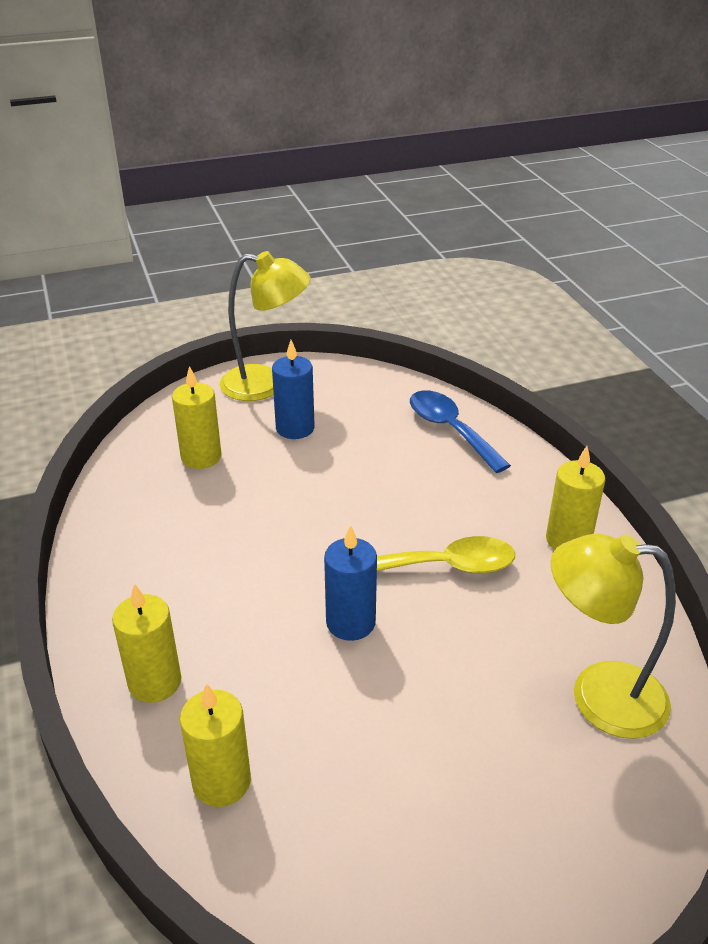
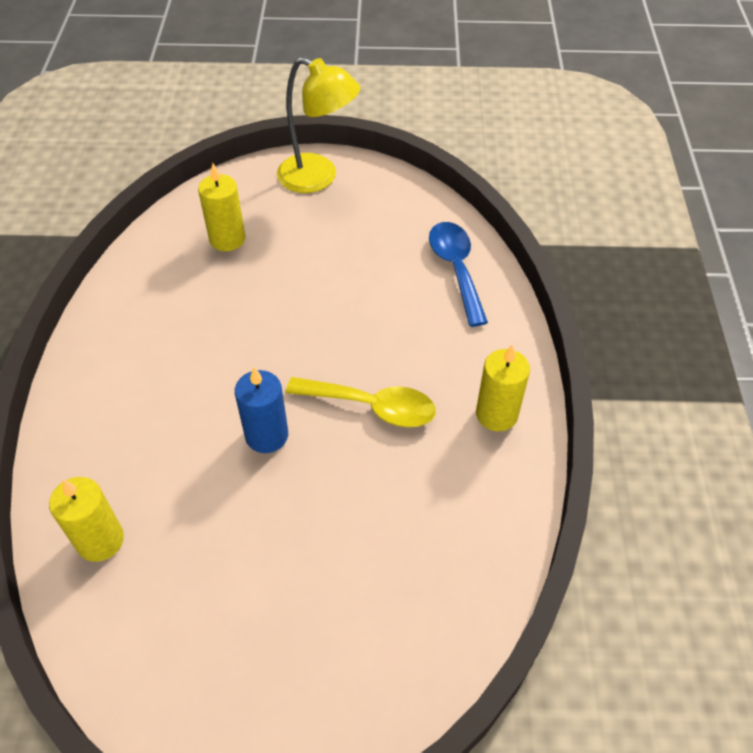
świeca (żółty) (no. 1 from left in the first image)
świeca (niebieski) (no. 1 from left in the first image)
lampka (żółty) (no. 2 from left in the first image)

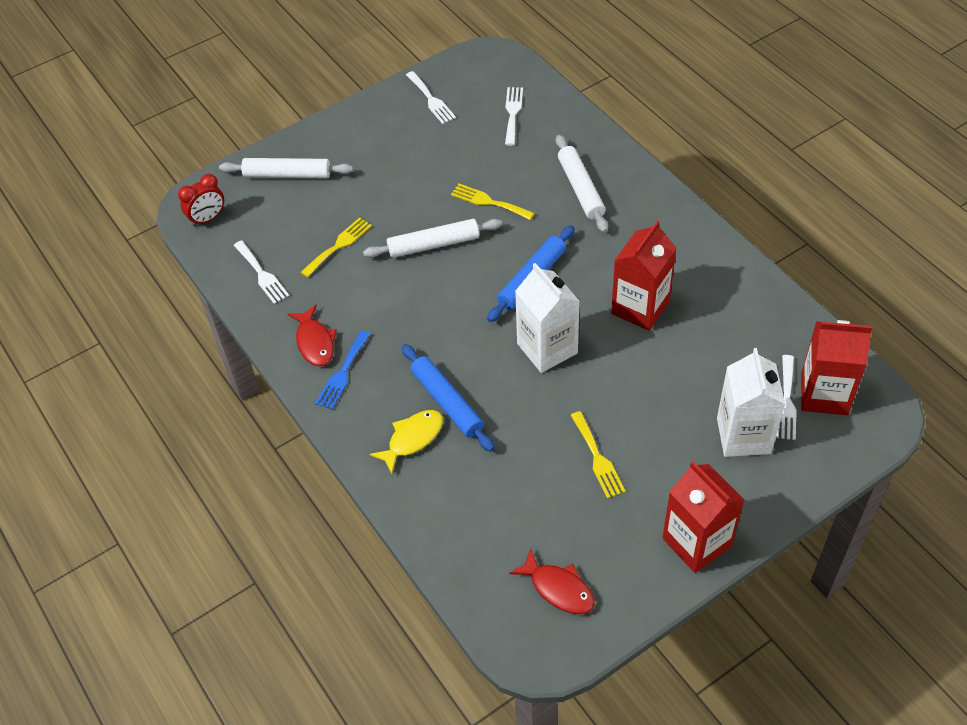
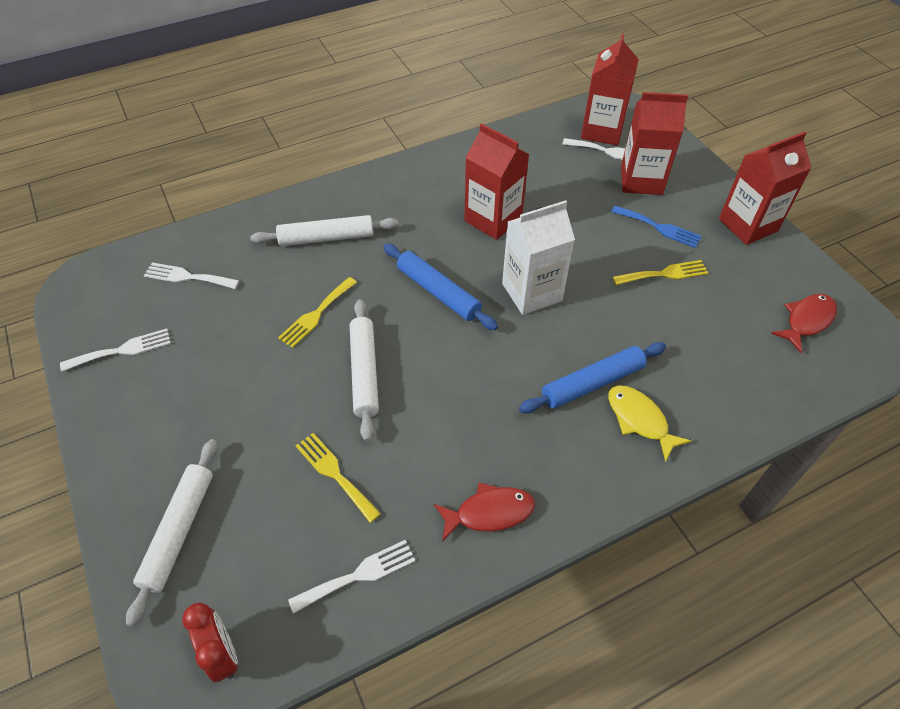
widelec (niebieski)
karton mleka (czerwony) (no. 3 from left)

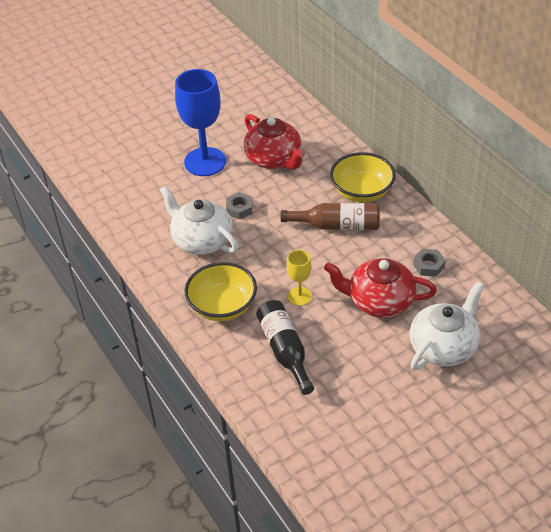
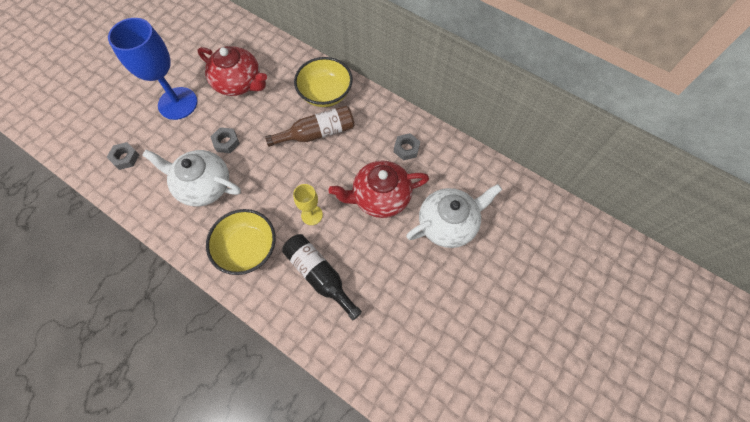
imbryk (biały) (no. 2 from left)
nakrętka (szary) (no. 1 from left)

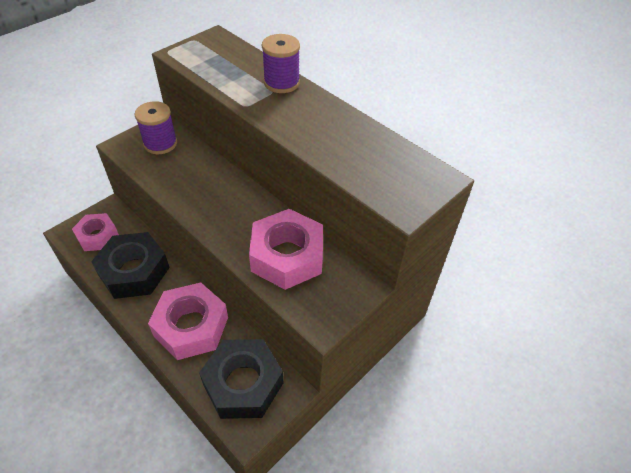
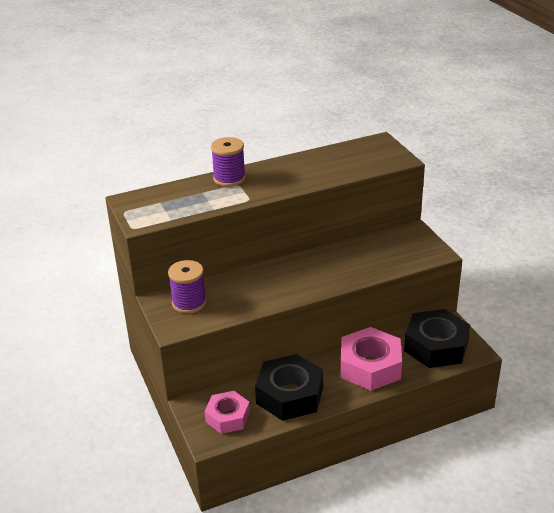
nakrętka (różowy) (no. 3 from left in the first image)

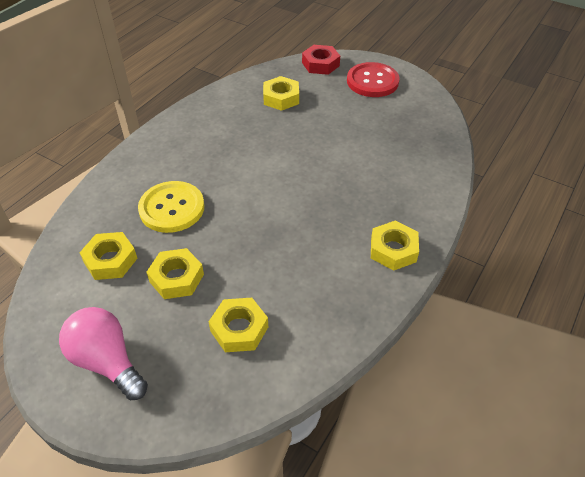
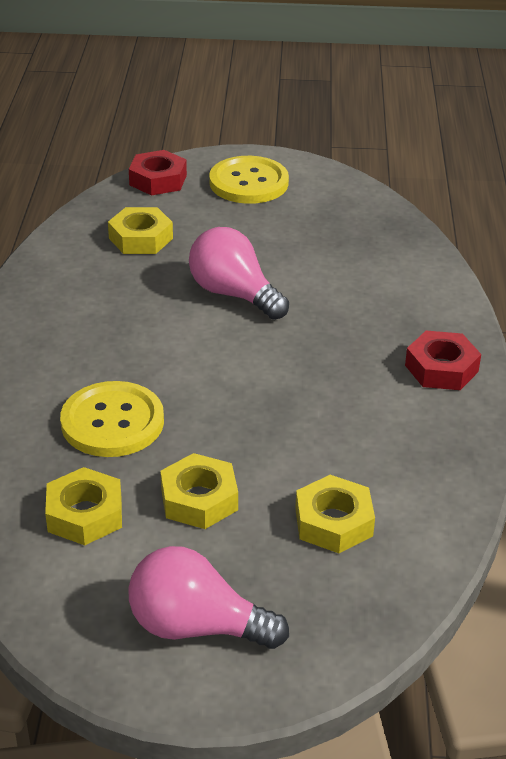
guzik (żółty) (no. 2 from left)
nakrętka (czerwony) (no. 2 from left)
żarówka (różowy) (no. 2 from left)

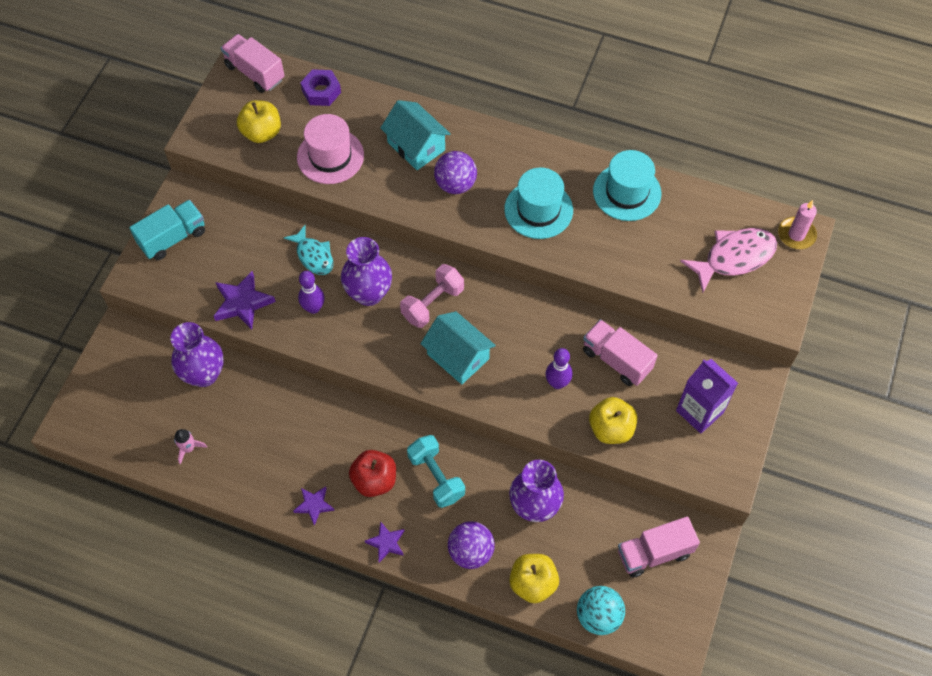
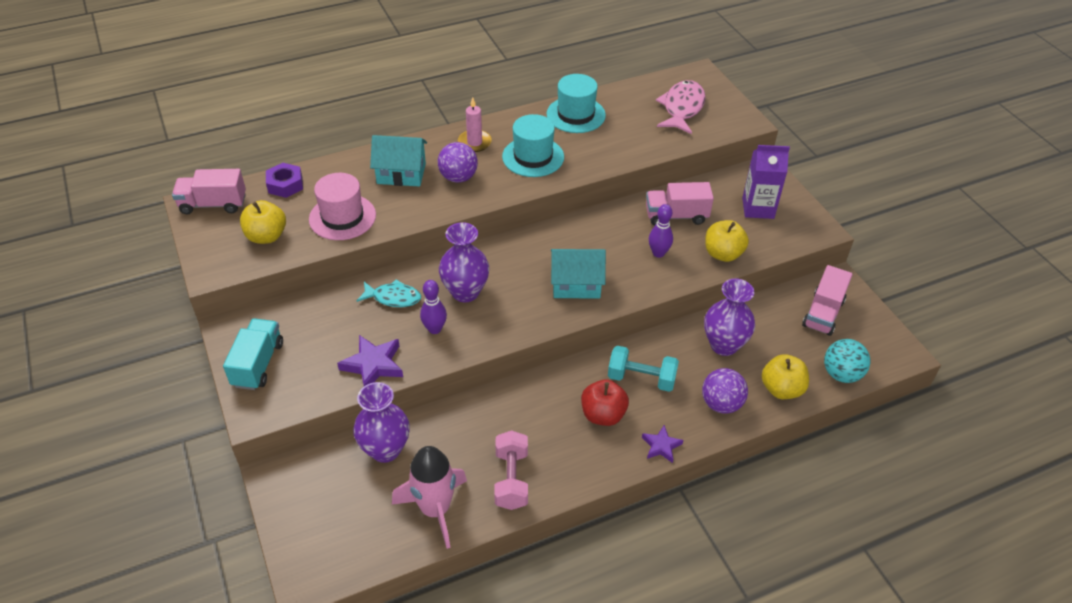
rakieta (różowy)
gwiazda (fioletowy) (no. 2 from left in the first image)
hantel (różowy)
świeca (różowy)

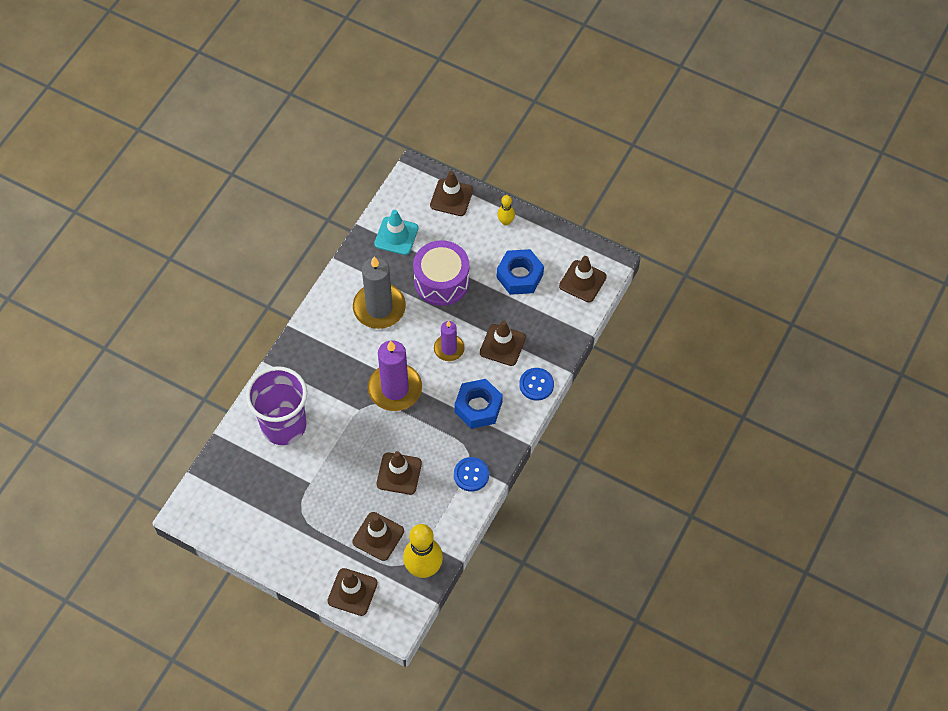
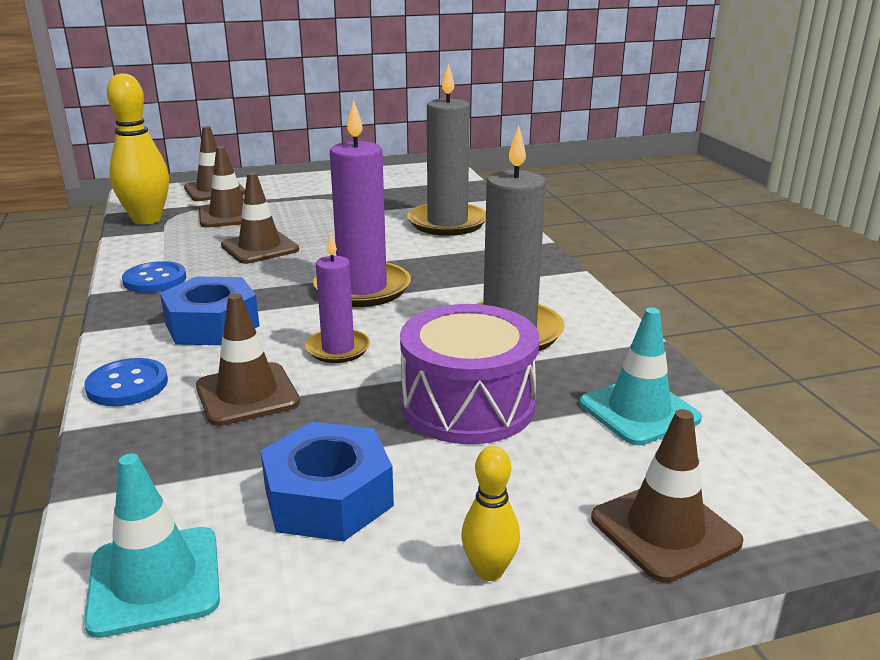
świeca (szary) (no. 1 from left)
pachołek (turkusowy) (no. 1 from left)

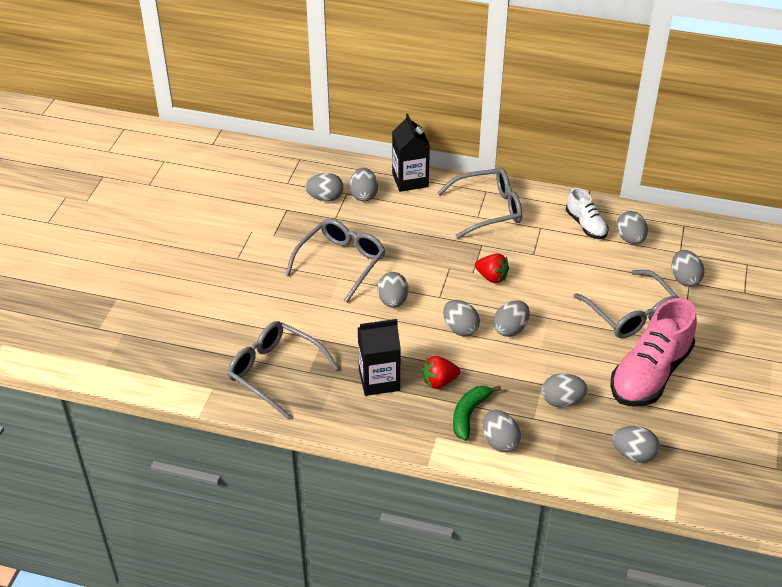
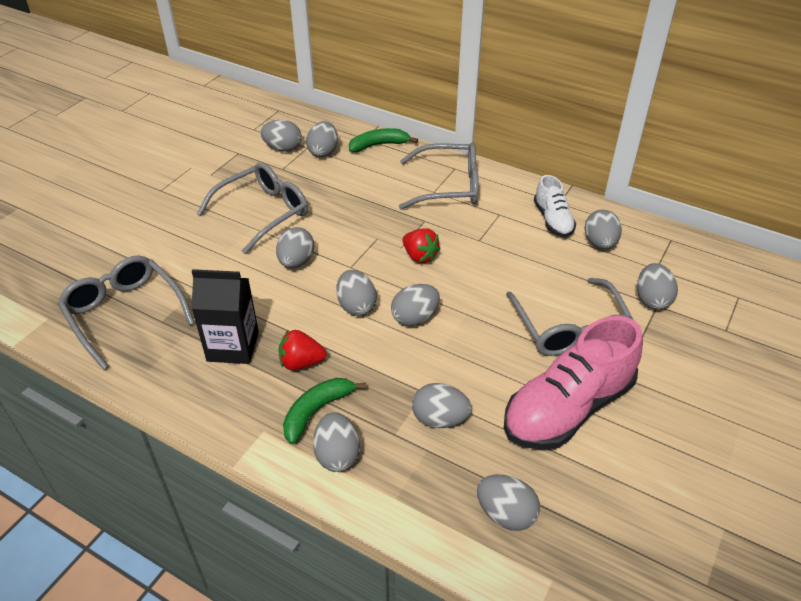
banan (zielony) (no. 2 from left)

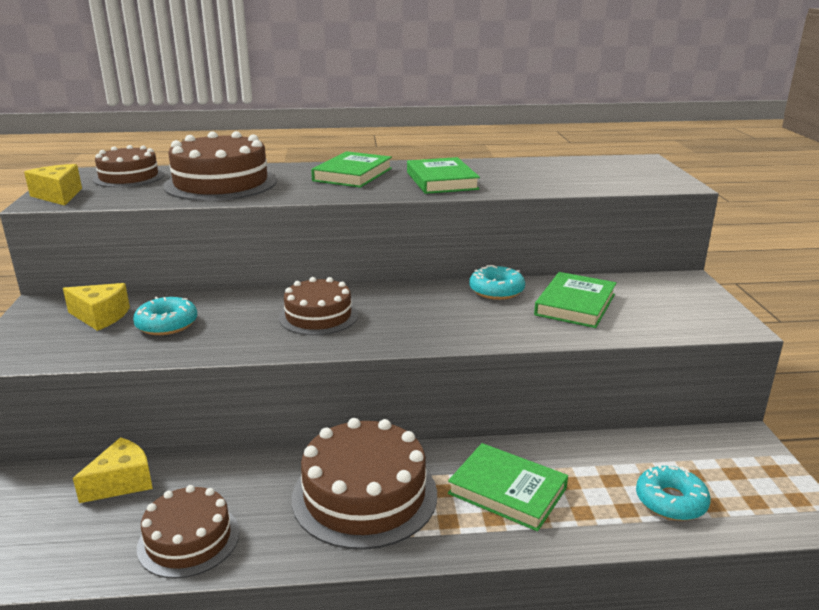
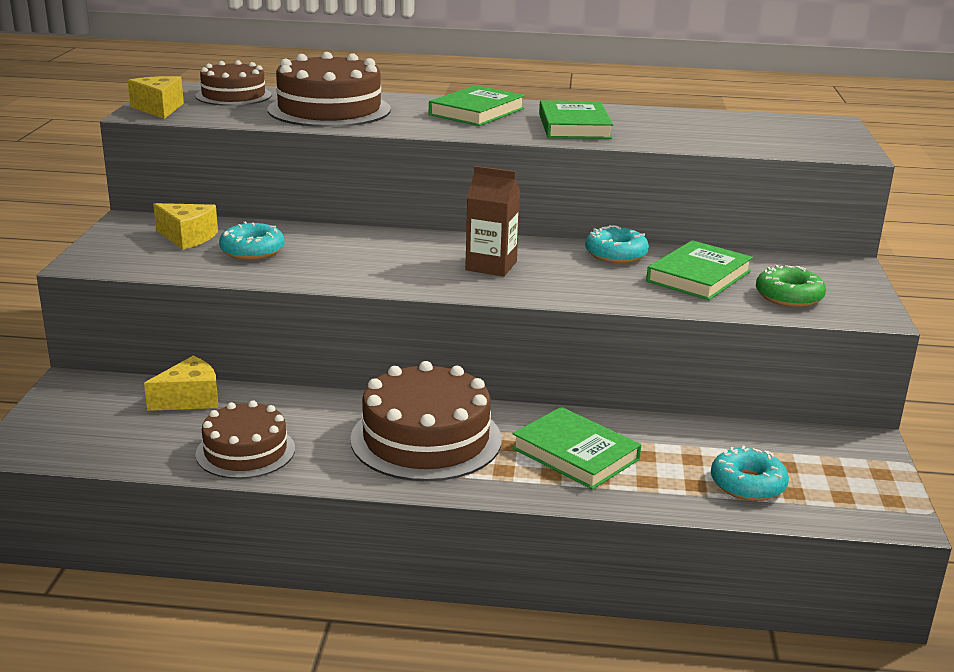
tort (brązowy) (no. 4 from left in the first image)
karton mleka (brązowy)
donut (zielony)

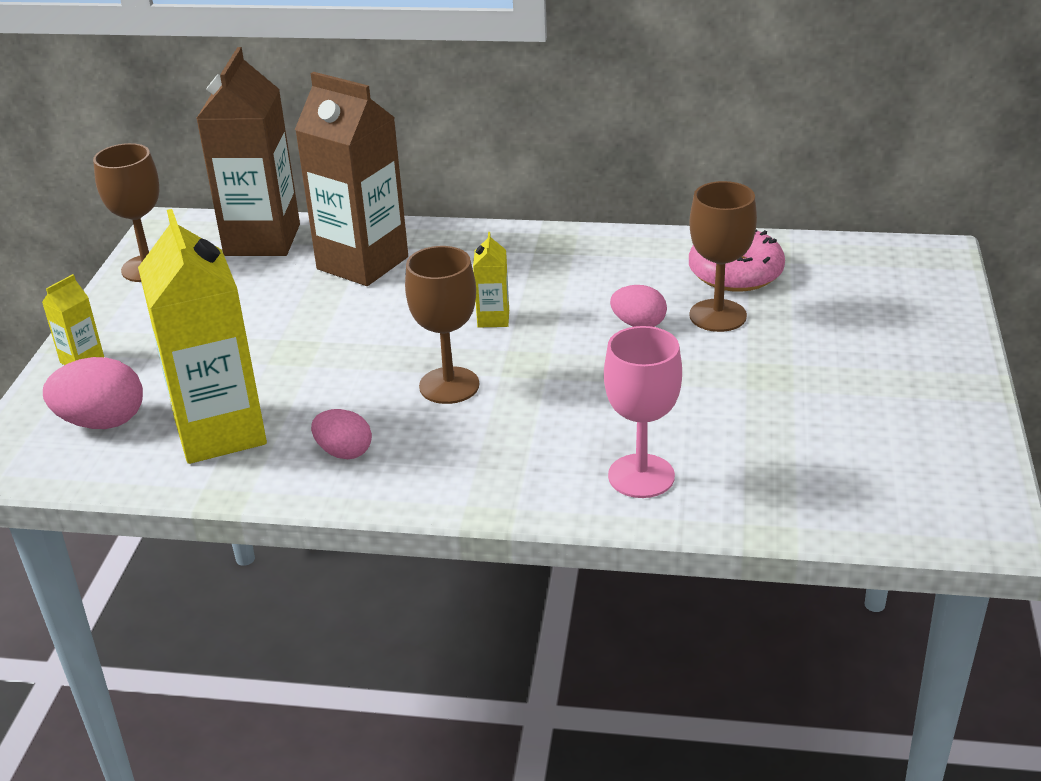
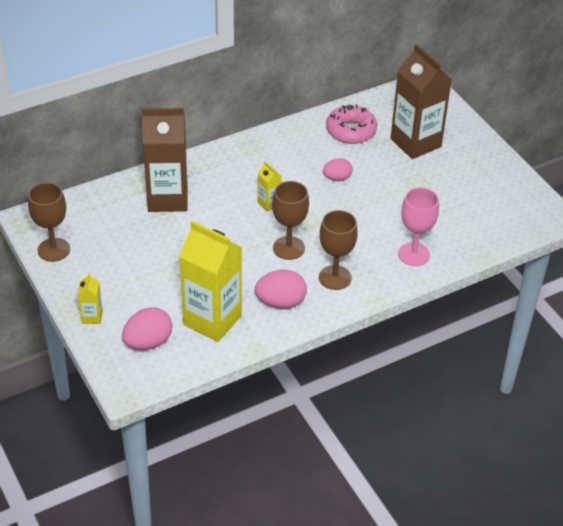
karton mleka (brązowy) (no. 2 from left)
jajko (różowy) (no. 2 from left)
kielich (brązowy) (no. 3 from left)

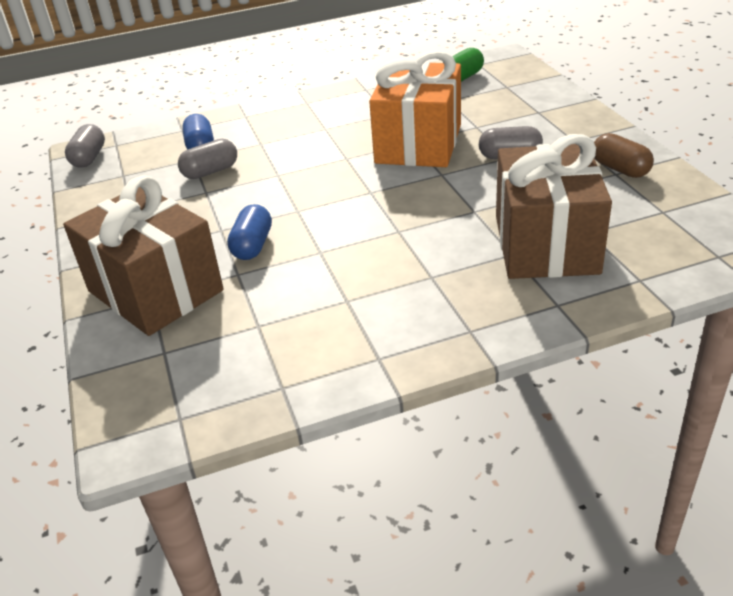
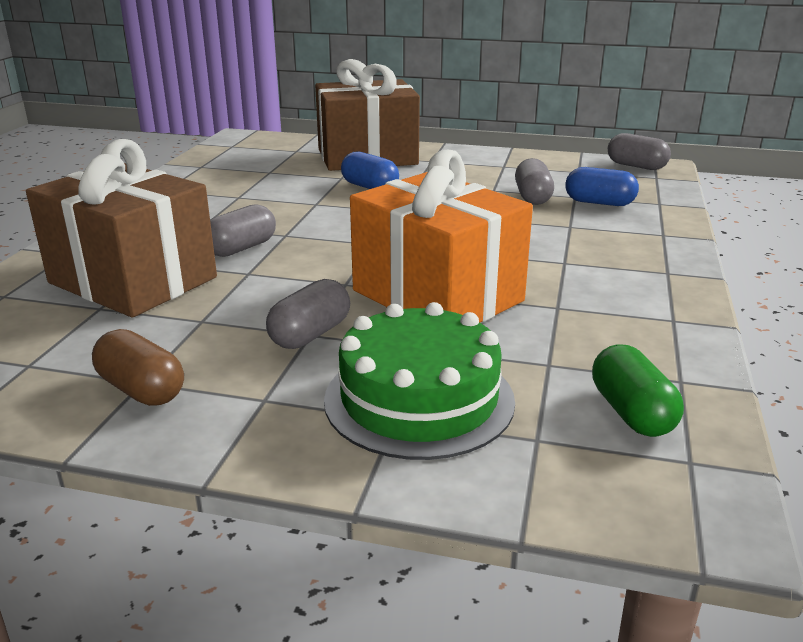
kapsułka (brązowy)
kapsułka (szary) (no. 1 from left)
tort (zielony)

